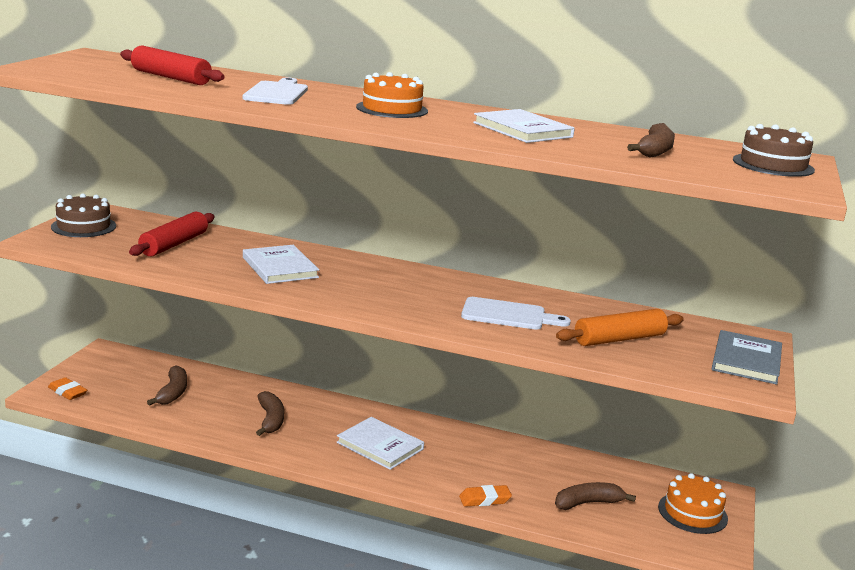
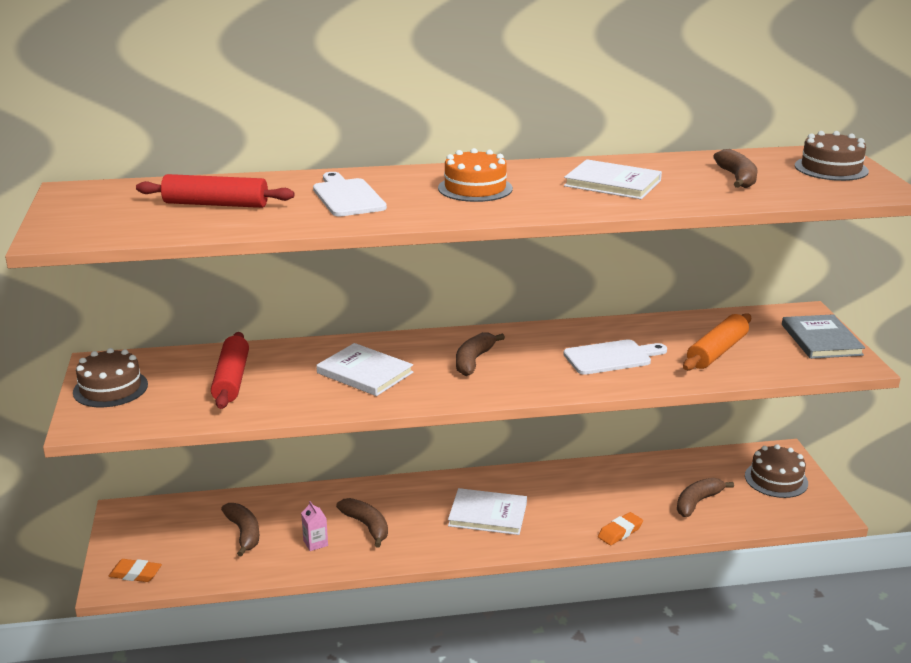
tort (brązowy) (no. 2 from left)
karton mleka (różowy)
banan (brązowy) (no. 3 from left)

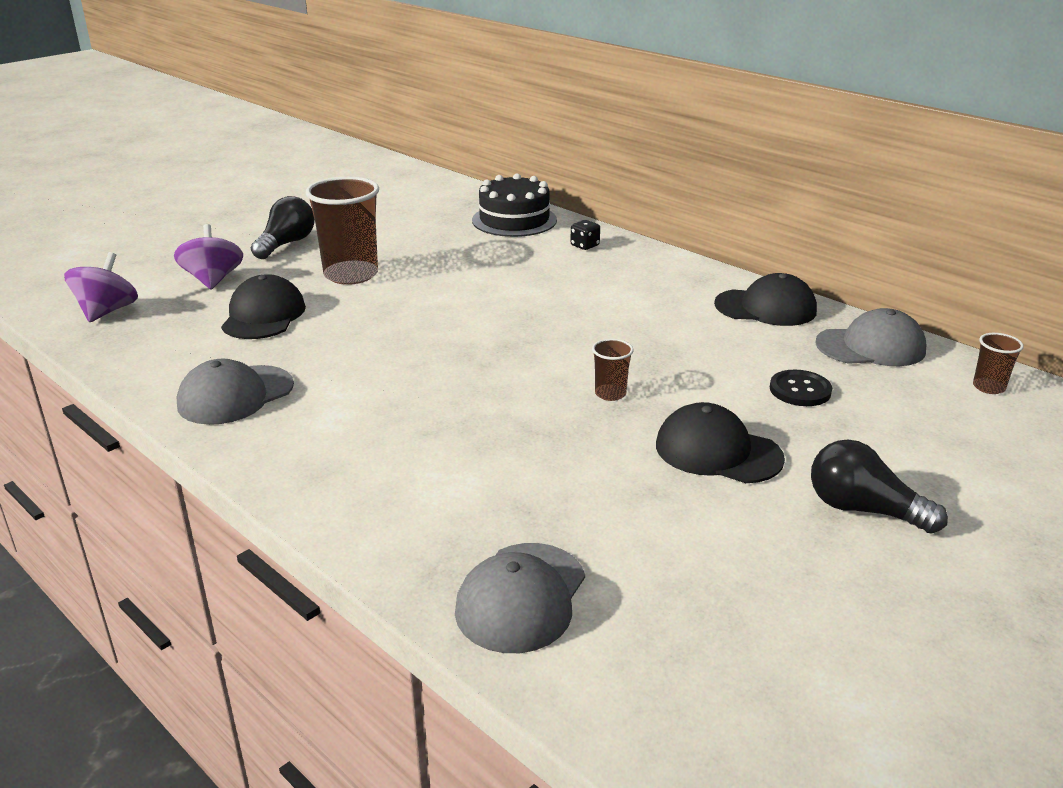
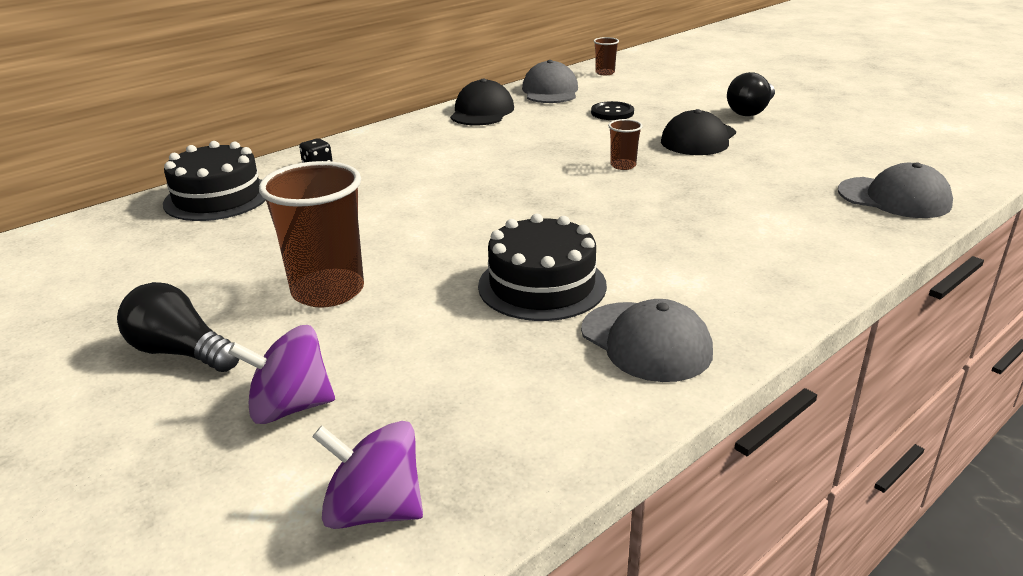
czapka (czarny) (no. 1 from left in the first image)
tort (czarny) (no. 2 from left)

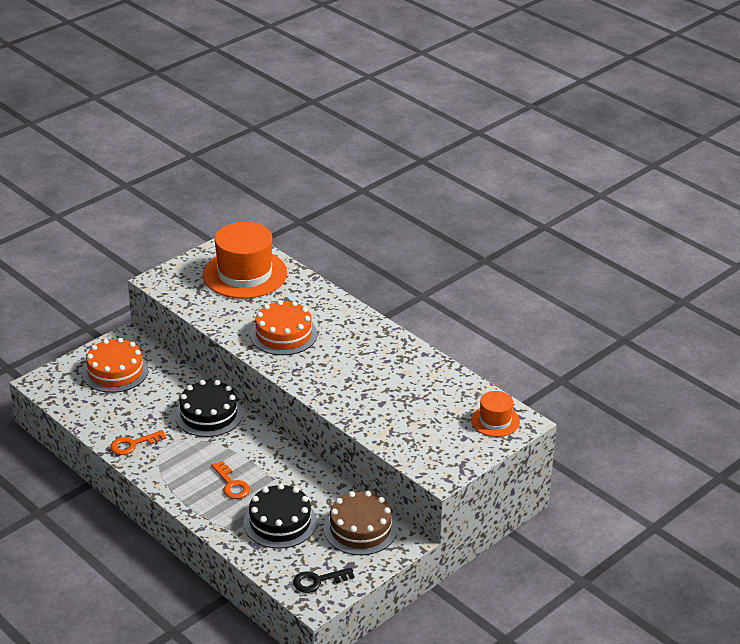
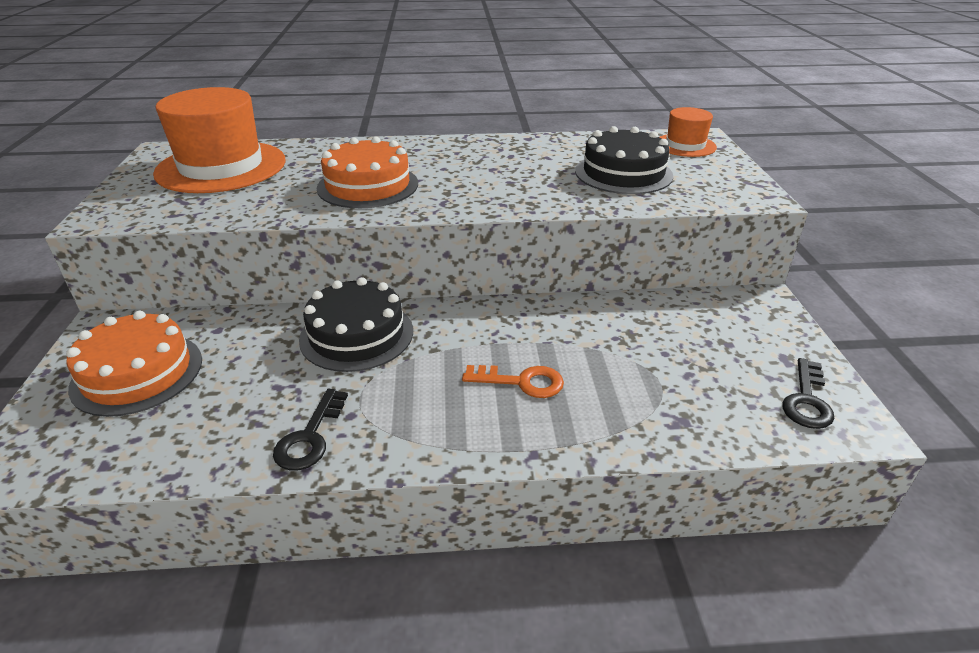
klucz (czarny) (no. 1 from left)
tort (czarny) (no. 2 from left)
tort (brązowy)

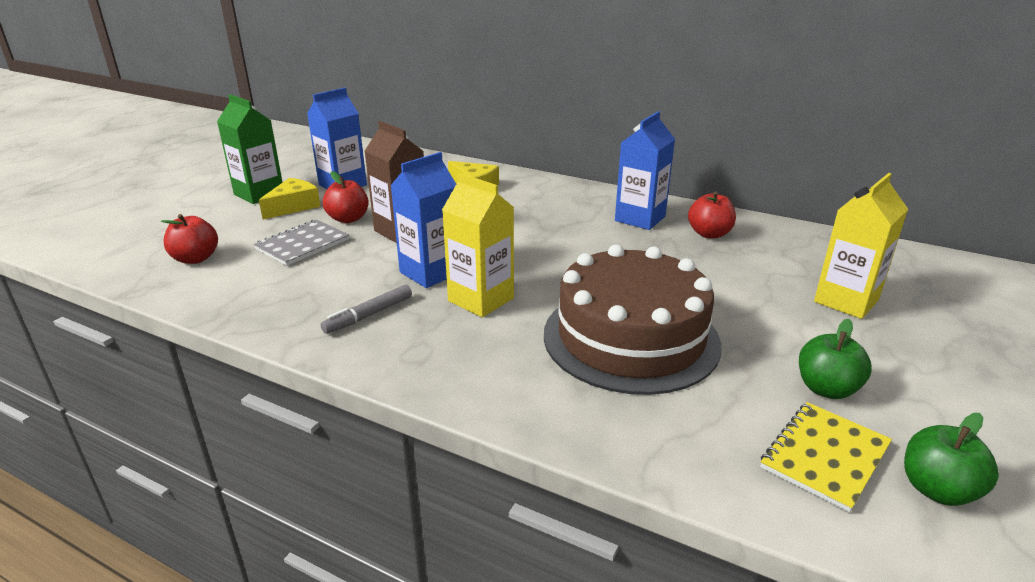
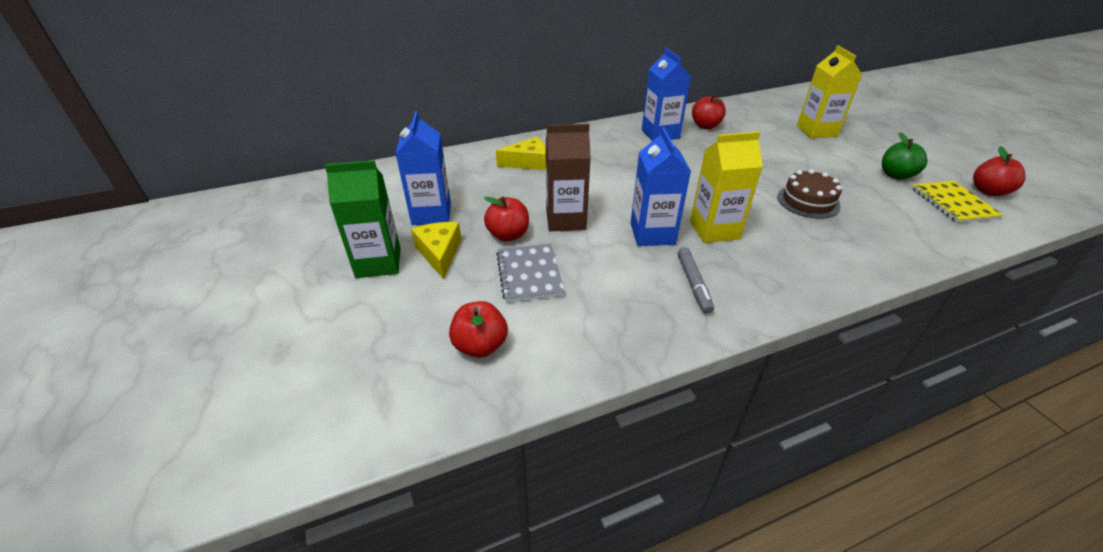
tort (brązowy)
jabłko (czerwony) (no. 4 from left)

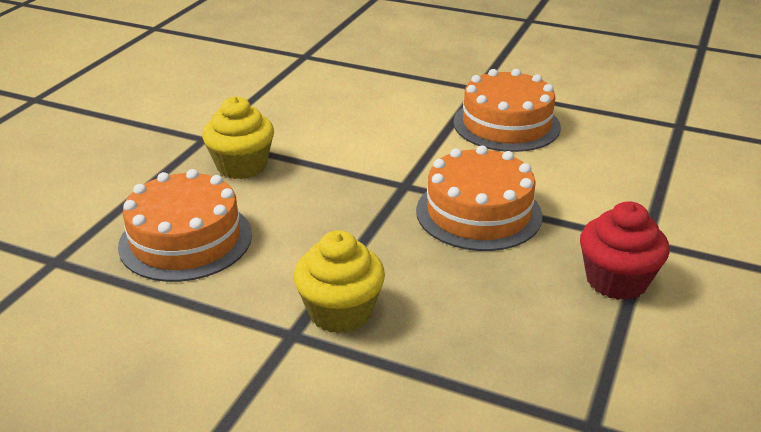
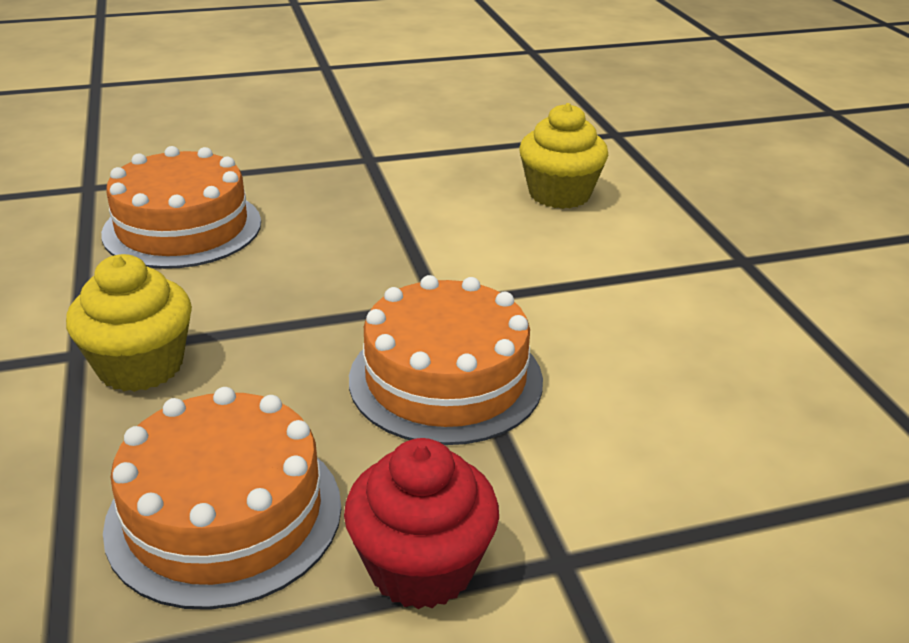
muffinka (żółty) (no. 2 from left)
tort (pomarańczowy) (no. 2 from left)

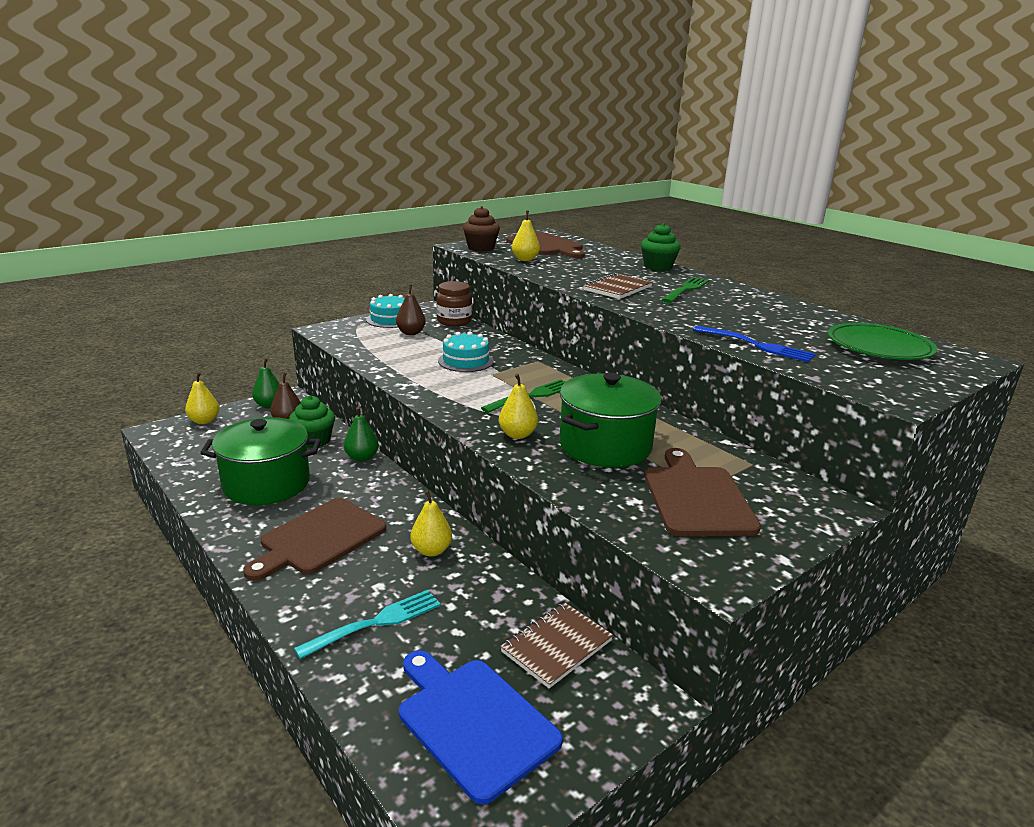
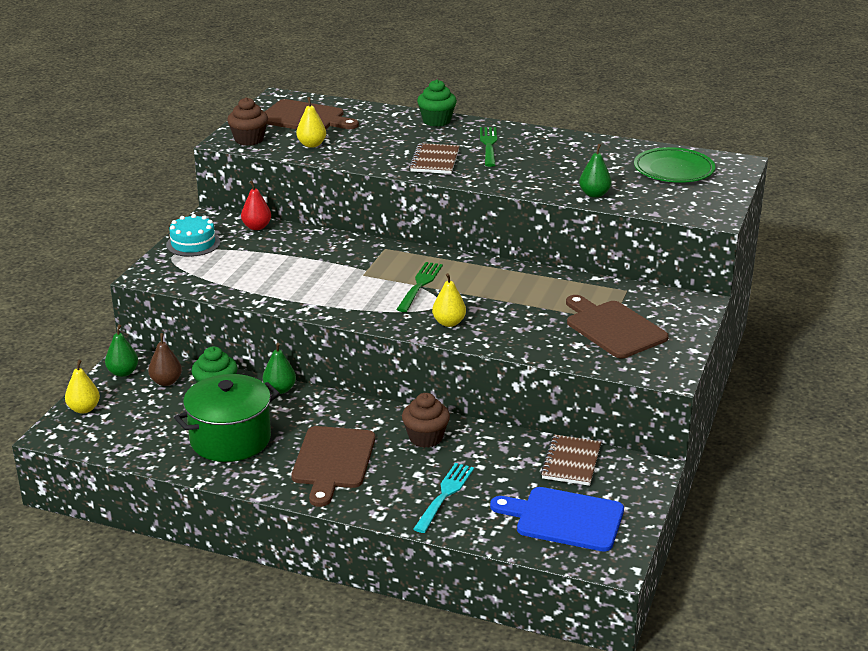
gruszka (brązowy) (no. 2 from left in the first image)
muffinka (brązowy) (no. 2 from left)
gruszka (czerwony)
tort (turkusowy) (no. 2 from left in the first image)
garnek (zielony) (no. 2 from left in the first image)
gruszka (zielony) (no. 3 from left)

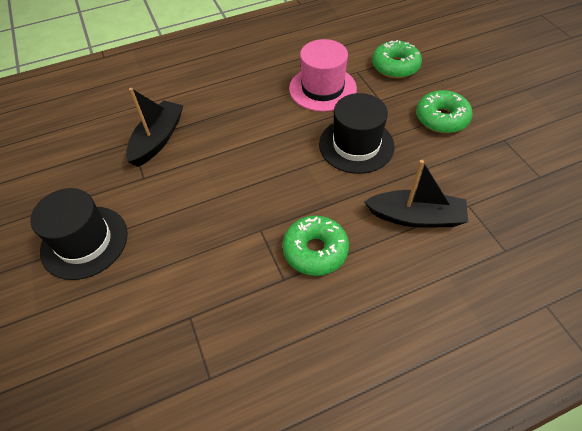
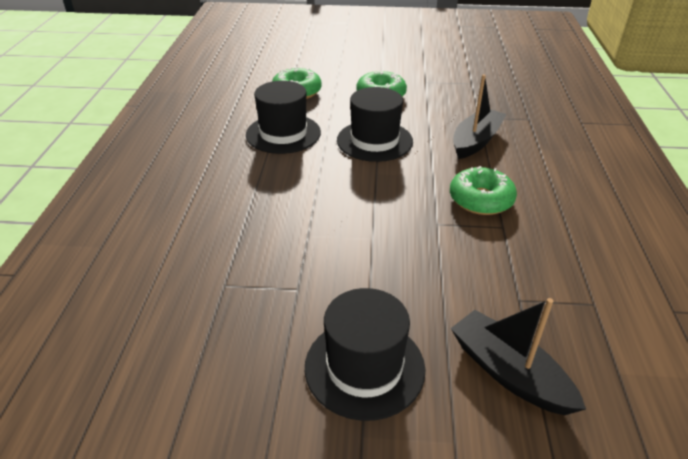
łódka (czarny) (no. 2 from left)
kapelusz (czarny) (no. 1 from left)

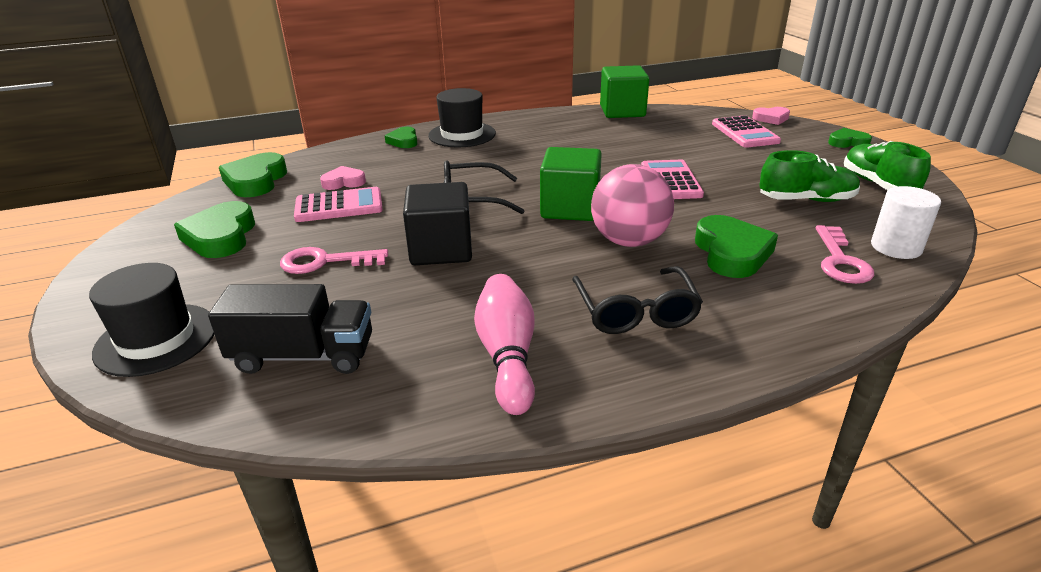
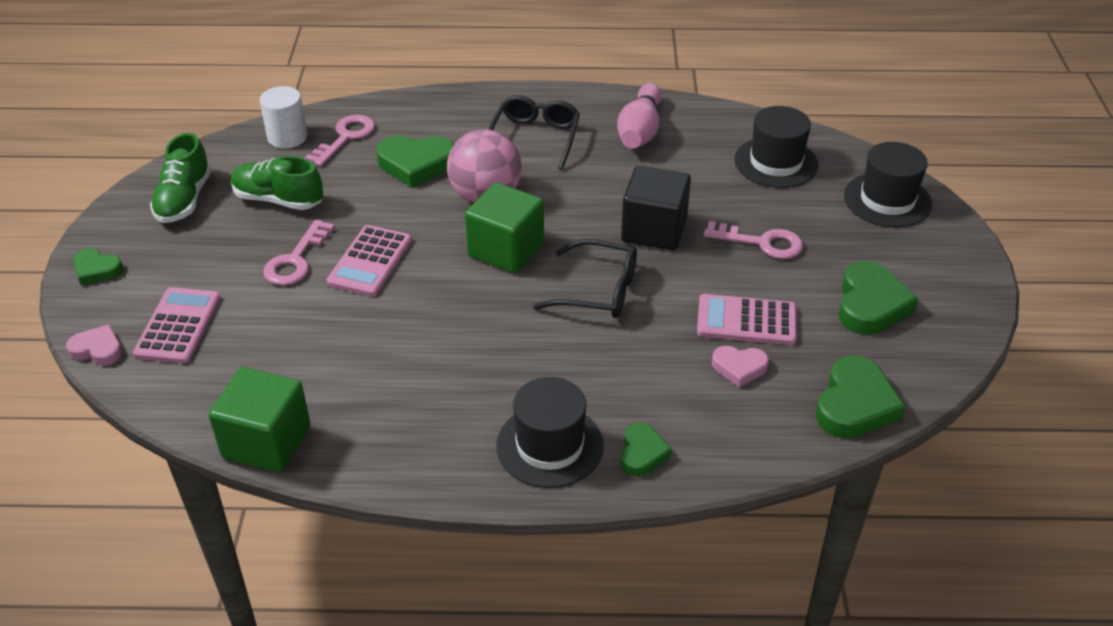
kapelusz (czarny) (no. 2 from left)
serce (zielony) (no. 2 from left)
klucz (różowy) (no. 1 from left)

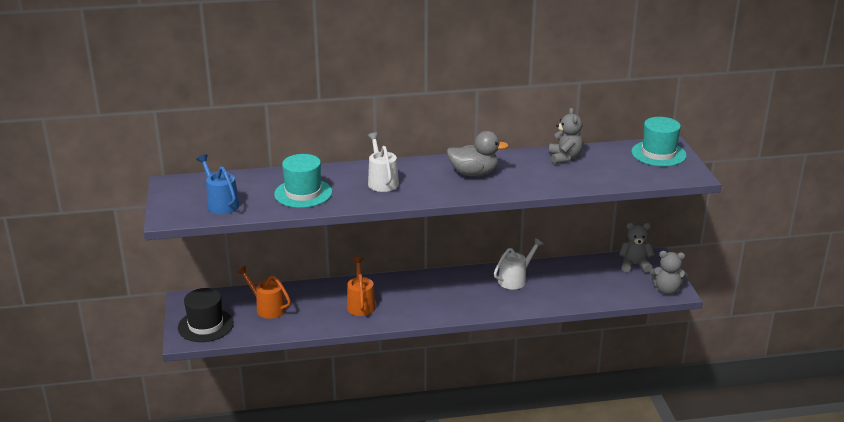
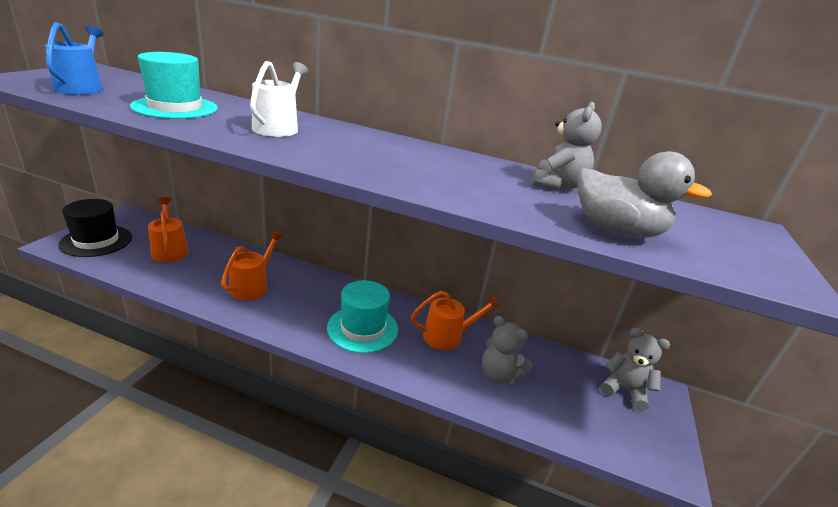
kaczka (szary)
konewka (pomarańczowy) (no. 3 from left)
kapelusz (turkusowy) (no. 2 from left)
miś (szary) (no. 1 from left)

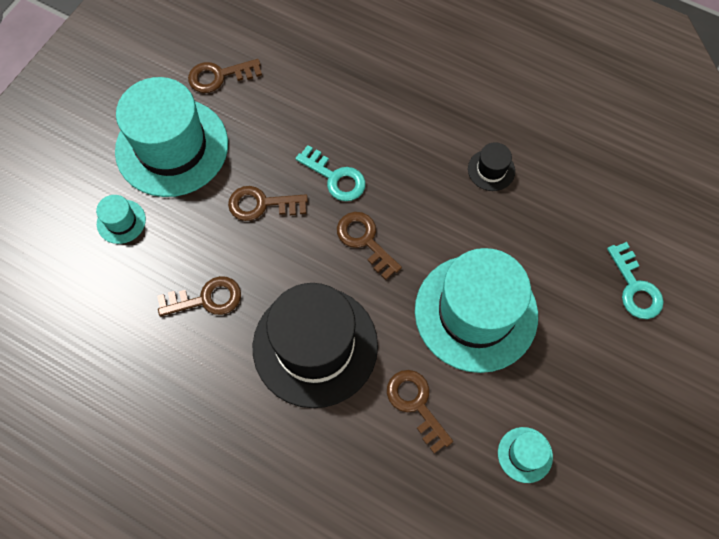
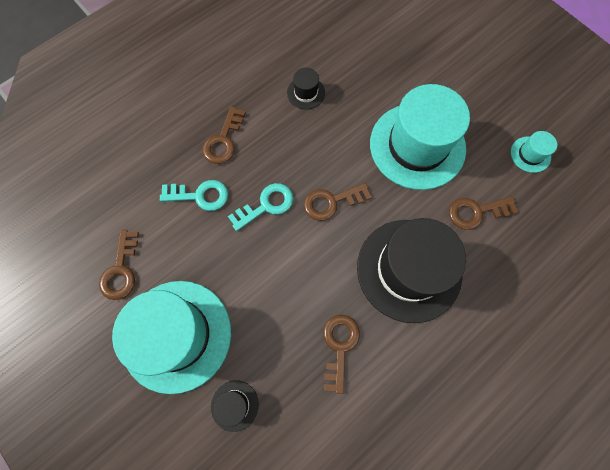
kapelusz (czarny) (no. 1 from left)
klucz (brązowy) (no. 2 from left)
klucz (turkusowy) (no. 1 from left)

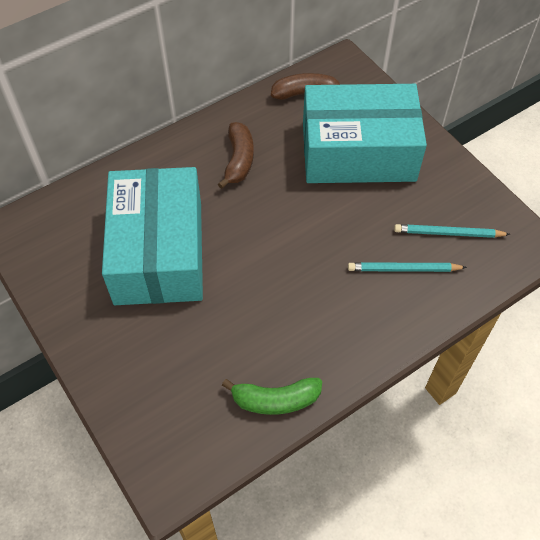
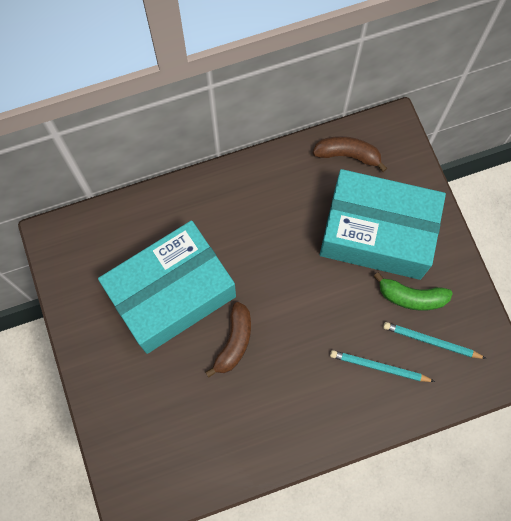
pudełko (turkusowy) (no. 1 from left)
banan (brązowy) (no. 1 from left)
banan (zielony)

